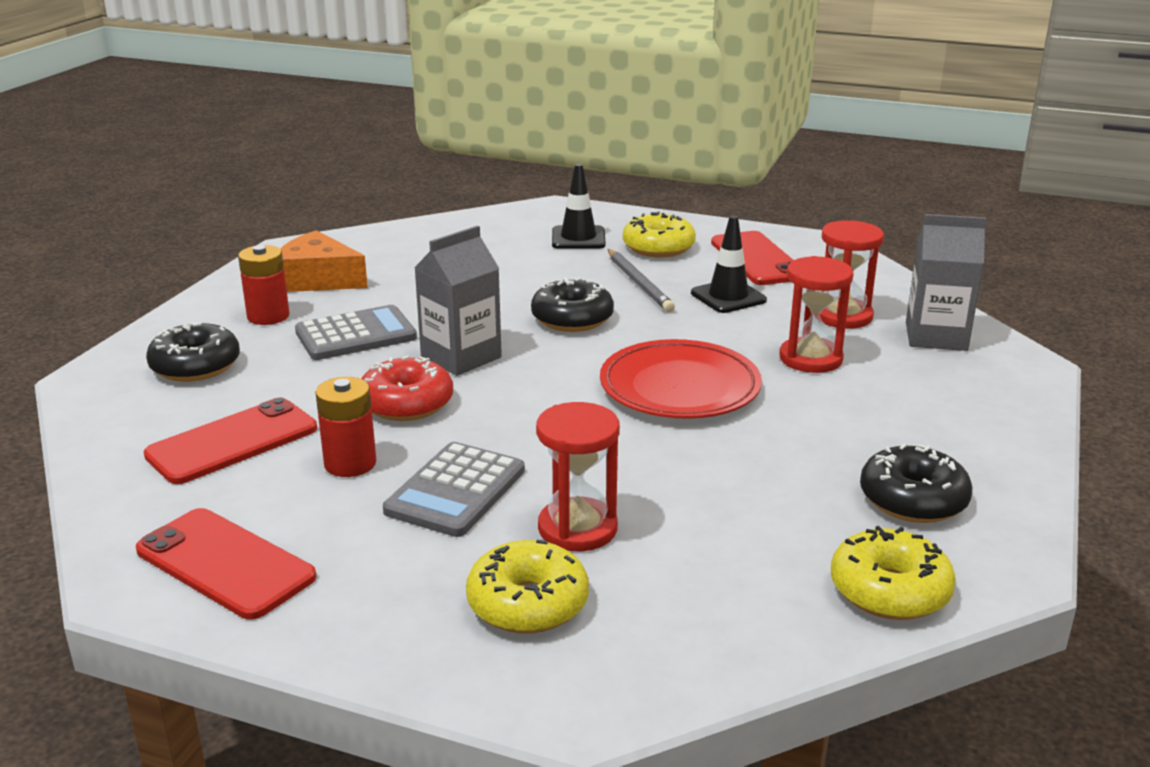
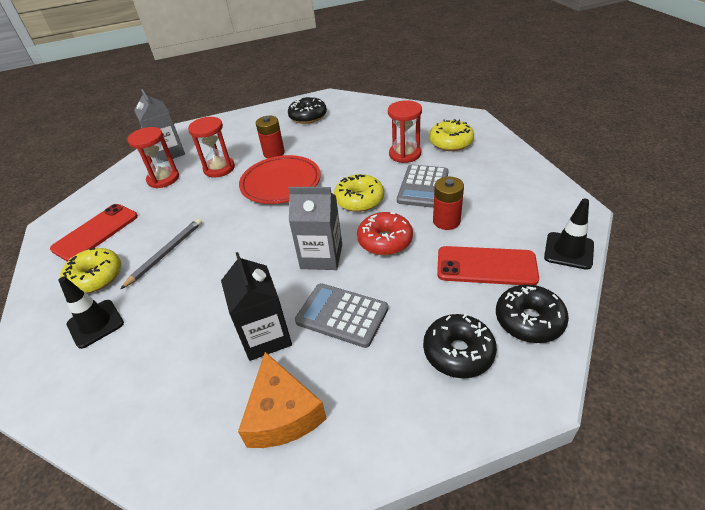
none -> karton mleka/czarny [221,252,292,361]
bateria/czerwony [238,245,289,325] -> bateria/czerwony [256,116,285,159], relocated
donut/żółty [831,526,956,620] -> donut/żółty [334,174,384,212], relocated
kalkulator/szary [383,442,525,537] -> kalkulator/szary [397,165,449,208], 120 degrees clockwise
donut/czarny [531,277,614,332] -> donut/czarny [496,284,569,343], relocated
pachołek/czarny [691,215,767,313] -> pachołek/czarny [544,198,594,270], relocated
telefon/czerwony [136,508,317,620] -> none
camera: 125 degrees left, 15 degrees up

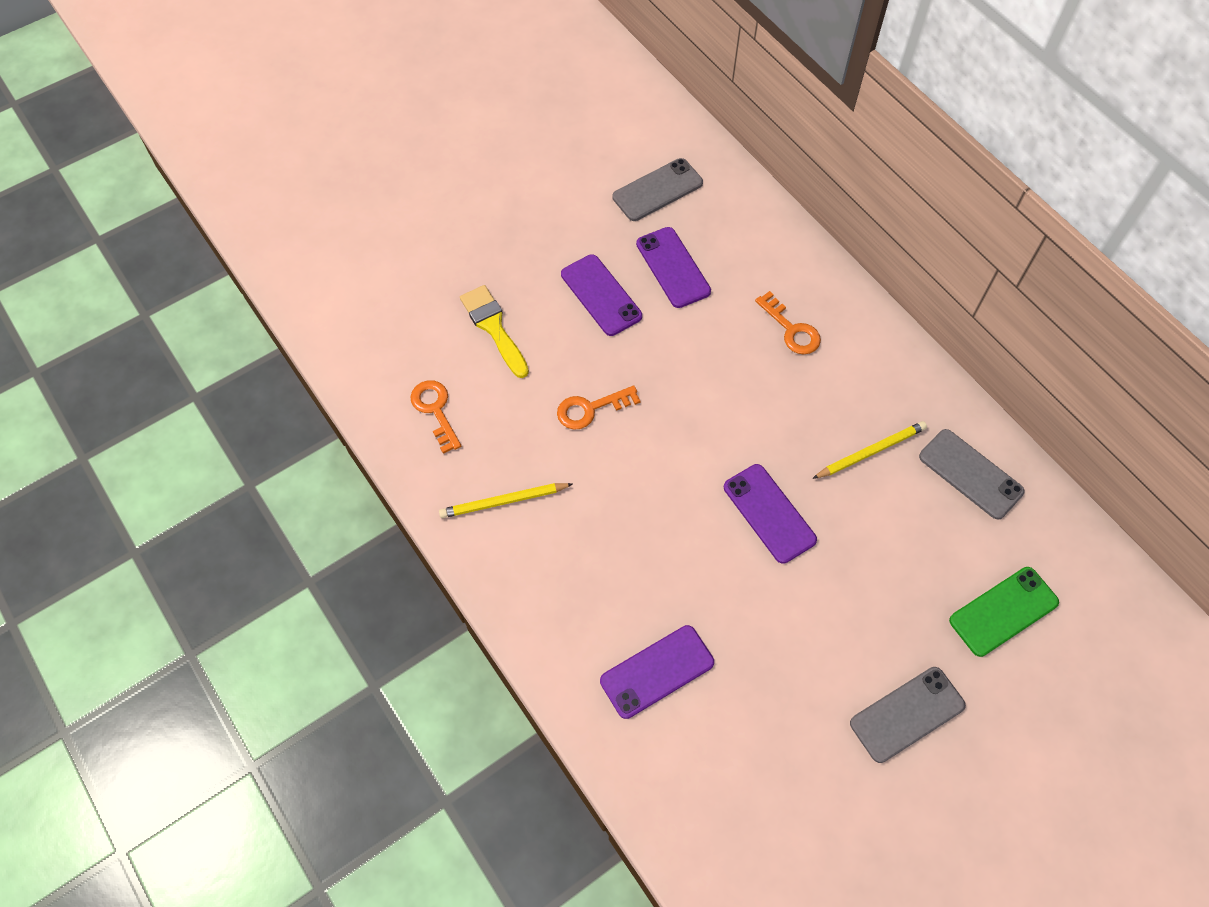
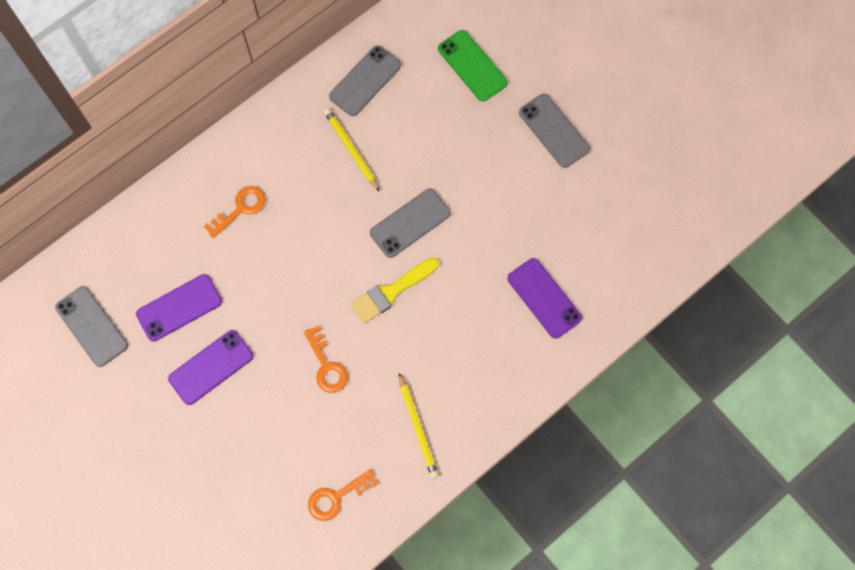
pędzel/żółty [460,285,529,378] -> pędzel/żółty [351,258,439,323], relocated
telefon/fioletowy [724,464,817,564] -> telefon/szary [370,188,451,258]
camera: 95 degrees left, 10 degrees up

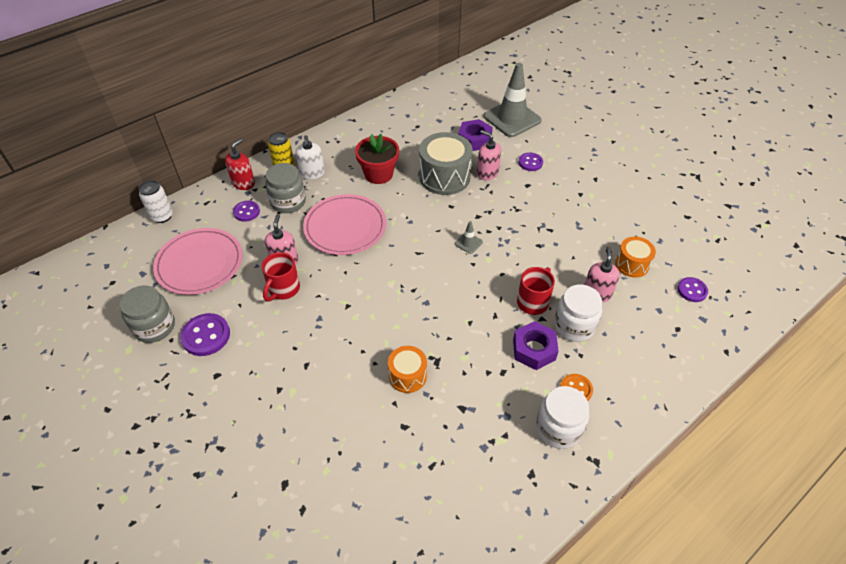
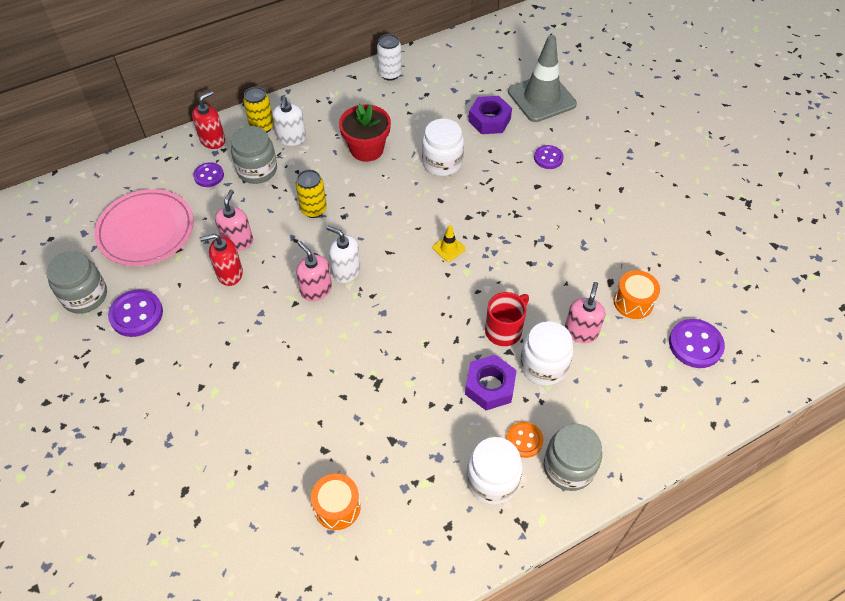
kubek/czerwony [262,252,300,302] -> dozownik mydła/czerwony [200,234,243,286]
talerz/różowy [303,194,386,255] -> puszka/żółty [296,170,327,218]
dozownik mydła/różowy [477,130,501,180] -> dozownik mydła/różowy [296,241,332,301], relocated
bęben/pomarańczowy [388,346,427,393] -> bęben/pomarańczowy [311,473,361,530], relocated
none -> dozownik mydła/biały [326,226,361,283]
puszka/biały [139,180,173,223] -> puszka/biały [377,34,402,81], relocated
bęben/szary [419,132,473,195] -> słoik/biały [422,119,464,176]
pachołek/szary [455,221,483,254] -> pachołek/żółty [432,225,466,262]
none -> słoik/szary [544,424,602,491]
guzik/fioletowy [677,277,708,302] -> guzik/fioletowy [669,319,725,368], x1.55
camera: 10 degrees right, 5 degrees up

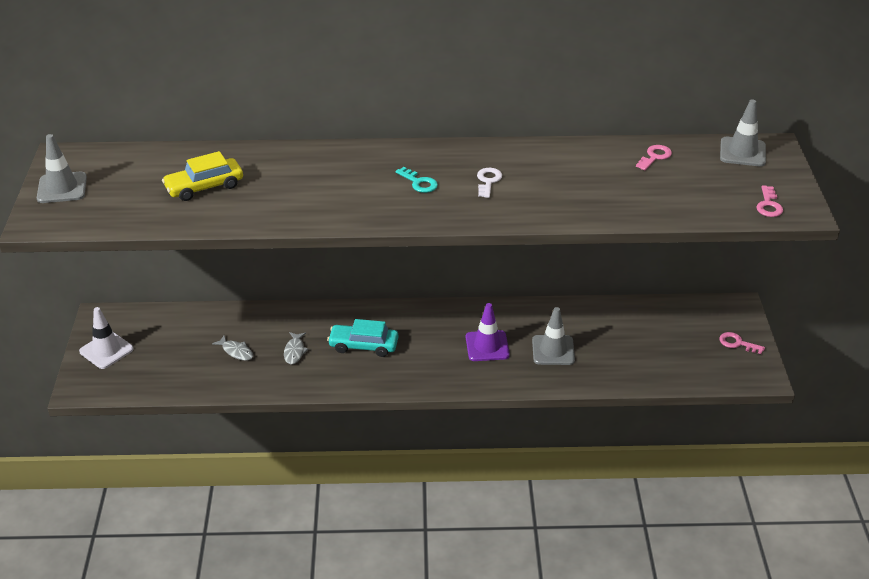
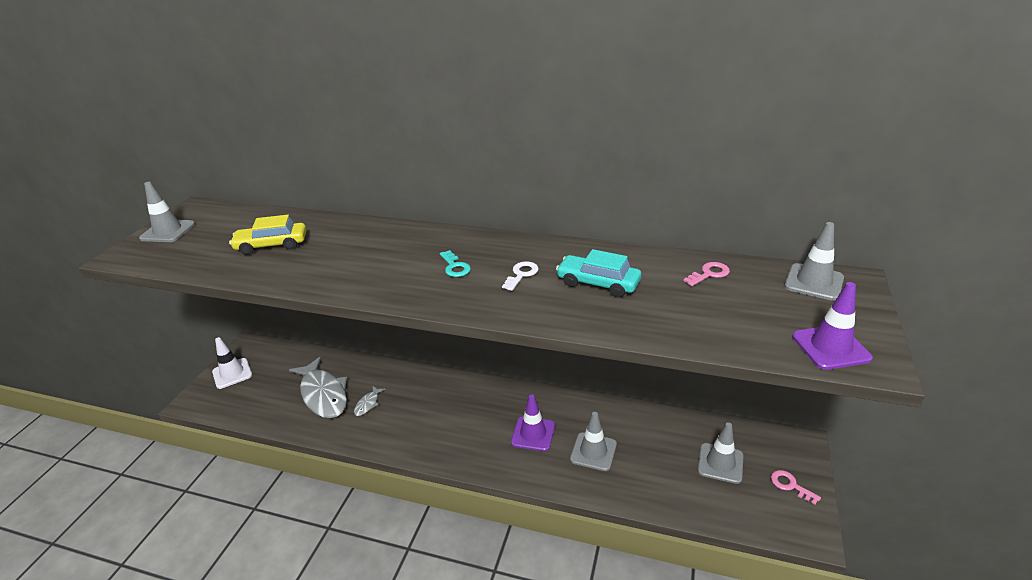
ryba/szary [212,335,253,361] -> ryba/szary [289,356,347,418], x2.32
samochód/turkusowy [327,319,398,357] -> samochód/turkusowy [556,249,641,297], relocated
none -> pachołek/szary [698,422,744,484]
klucz/różowy [756,186,783,217] -> pachołek/fioletowy [792,282,873,370]
camera: 20 degrees right, 5 degrees down

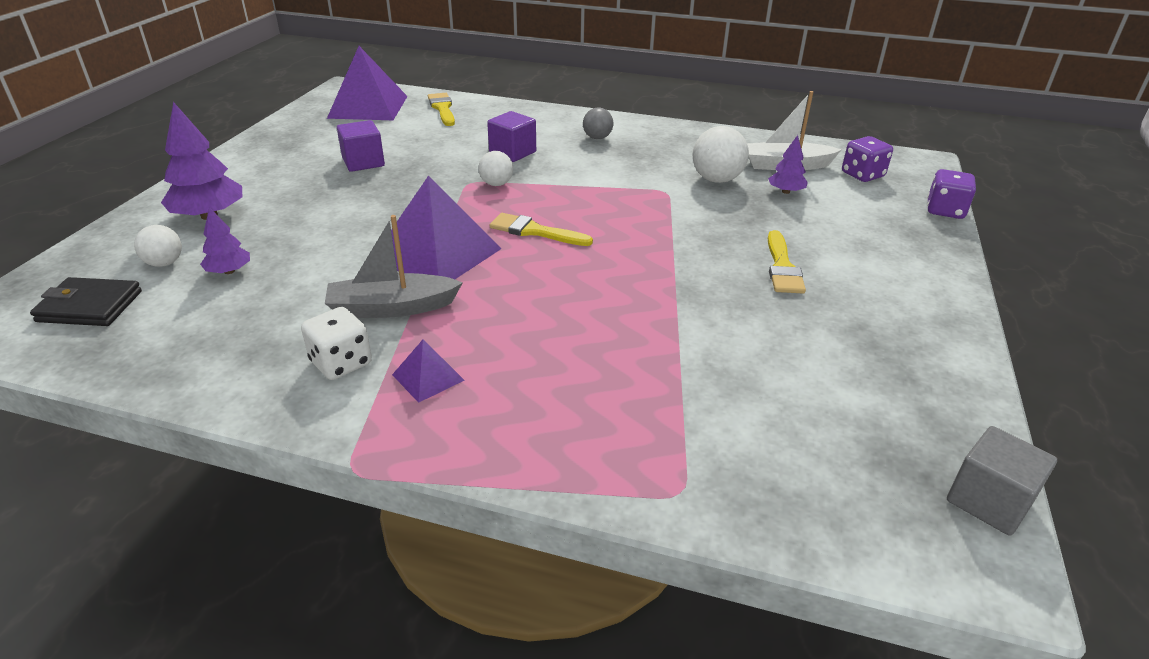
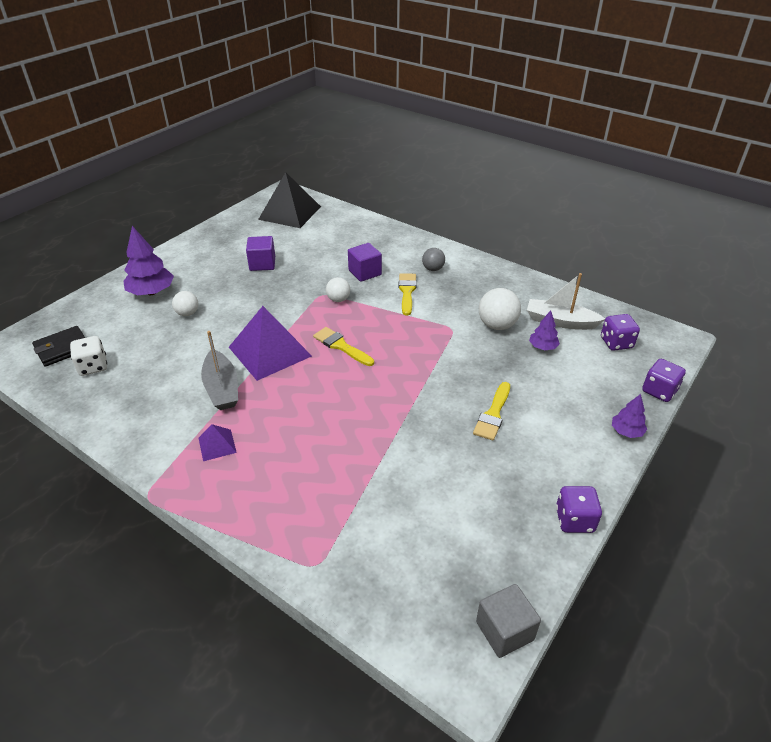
portfel/czarny [30,277,142,326] -> portfel/czarny [32,326,85,367], 60 degrees counterclockwise
kostka do gry/biały [301,307,372,380] -> kostka do gry/biały [70,336,107,376], relocated
piłka/biały [134,225,182,267] -> piłka/biały [172,291,198,316], relocated
łódka/szary [325,215,463,318] -> łódka/szary [201,331,238,410], 120 degrees counterclockwise
piramida/fioletowy [327,46,408,120] -> piramida/czarny [258,172,321,228]
pędzel/żółty [428,93,455,126] -> pędzel/żółty [398,273,417,316], relocated
none -> kostka do gry/fioletowy [556,486,602,533]
drzewko/fioletowy [200,207,250,274] -> drzewko/fioletowy [612,394,647,438], relocated
camera: 20 degrees right, 5 degrees up

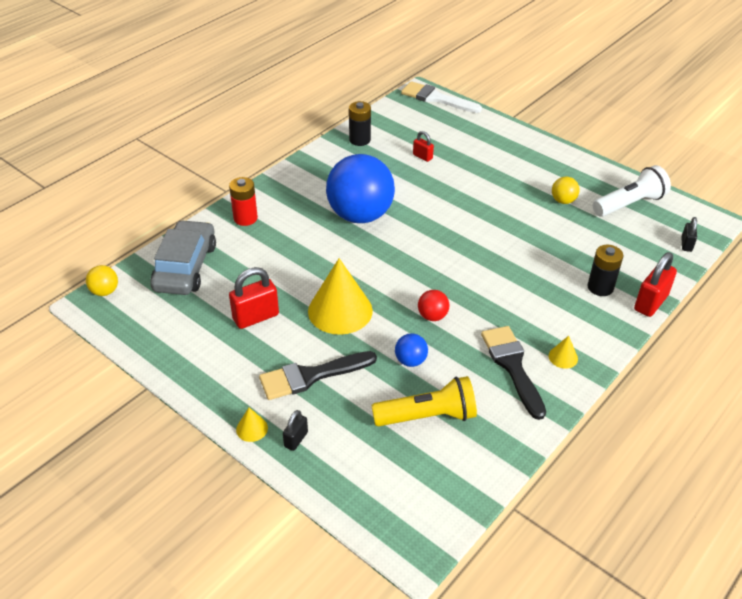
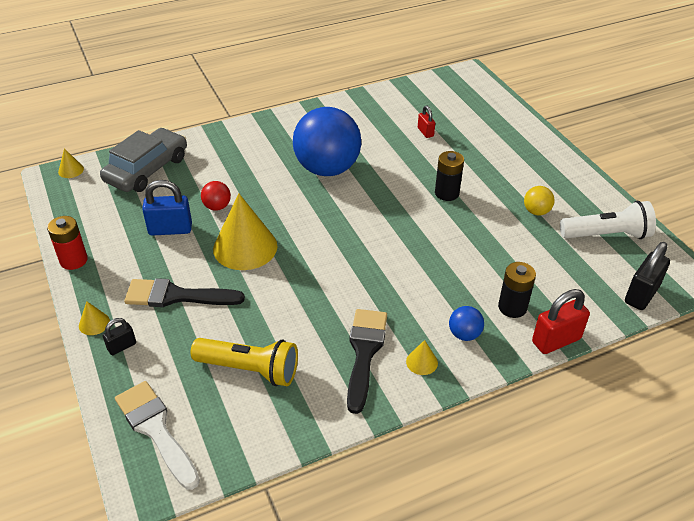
bateria/czerwony [229,177,258,226] -> bateria/czerwony [47,216,88,270], relocated
piłka/żółty [86,265,118,296] -> stożek/żółty [58,148,84,178]
pędzel/biały [401,81,482,113] -> pędzel/biały [115,381,200,490], relocated
kłódka/czerwony [229,267,279,329] -> kłódka/niebieski [142,180,192,236]
piłka/czerwony [418,290,450,321] -> piłka/czerwony [201,181,231,211], relocated
bateria/czarny [349,101,371,146] -> bateria/czarny [435,151,464,201], relocated
piłka/niebieski [395,333,428,367] -> piłka/niebieski [449,306,484,341], relocated
kłódka/czarny [681,217,697,252] -> kłódka/czarny [625,242,670,310], x1.78
camera: 25 degrees right, 0 degrees up

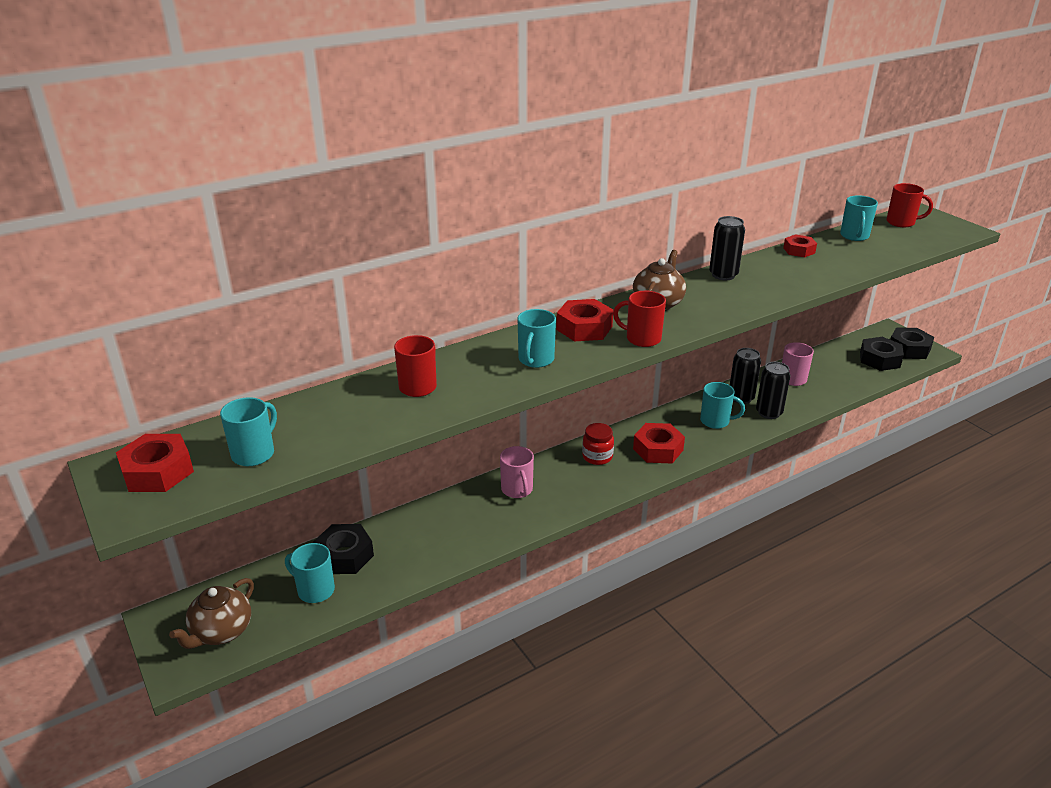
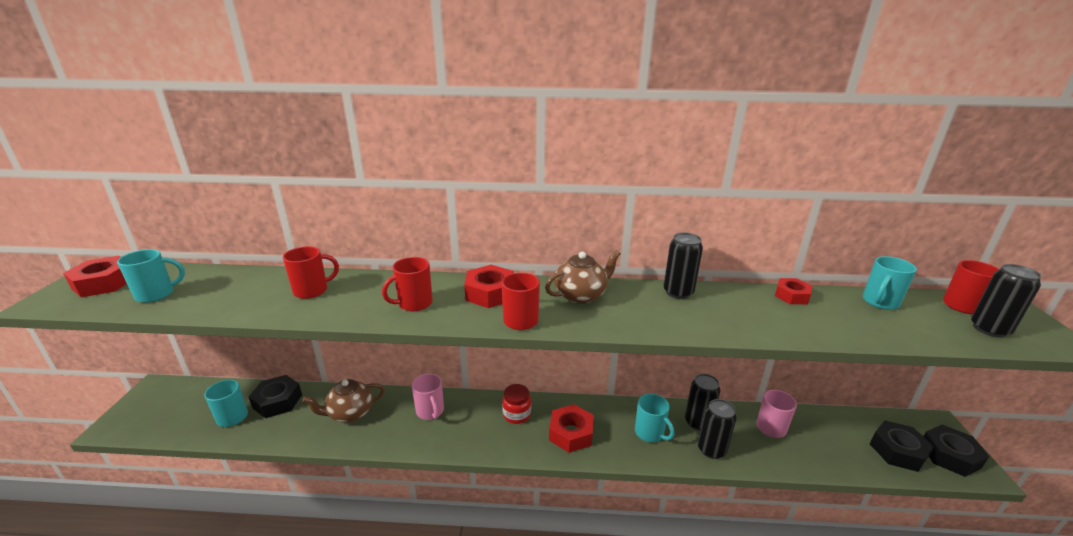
imbryk/brązowy [169,578,254,649] -> imbryk/brązowy [302,379,385,423], relocated
kubek/turkusowy [517,309,556,368] -> kubek/czerwony [382,257,433,311]
kubek/różowy [500,446,534,498] -> kubek/różowy [412,373,444,420], 45 degrees counterclockwise
none -> puszka/czarny [971,264,1042,338]
camera: 35 degrees right, 5 degrees down

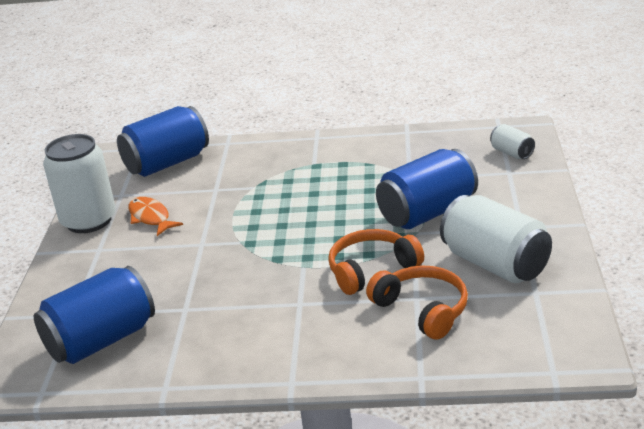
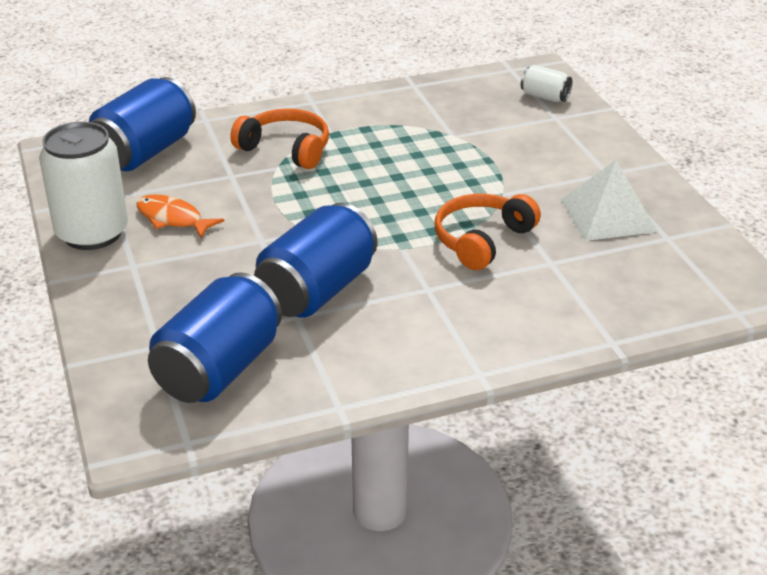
słuchawki/pomarańczowy [366,266,468,340] -> słuchawki/pomarańczowy [230,108,329,169], relocated
puszka/niebieski [376,149,478,229] -> puszka/niebieski [254,203,377,318], relocated
puszka/biały [440,195,552,283] -> piramida/biały [561,160,658,241]
camera: 25 degrees left, 5 degrees up

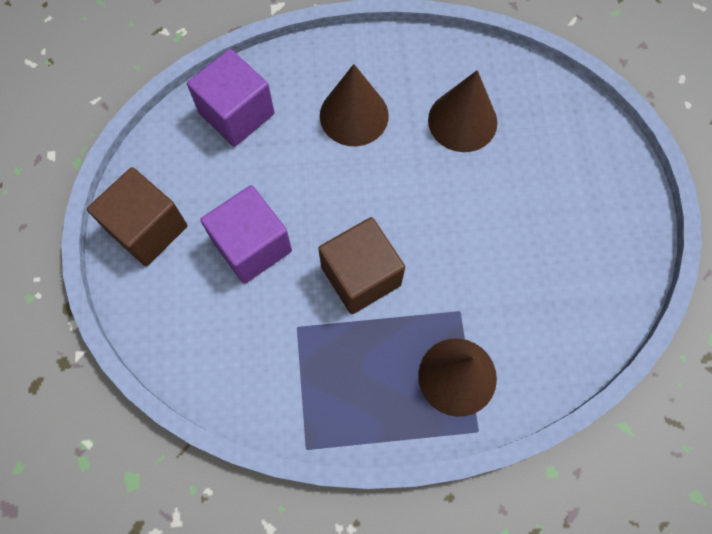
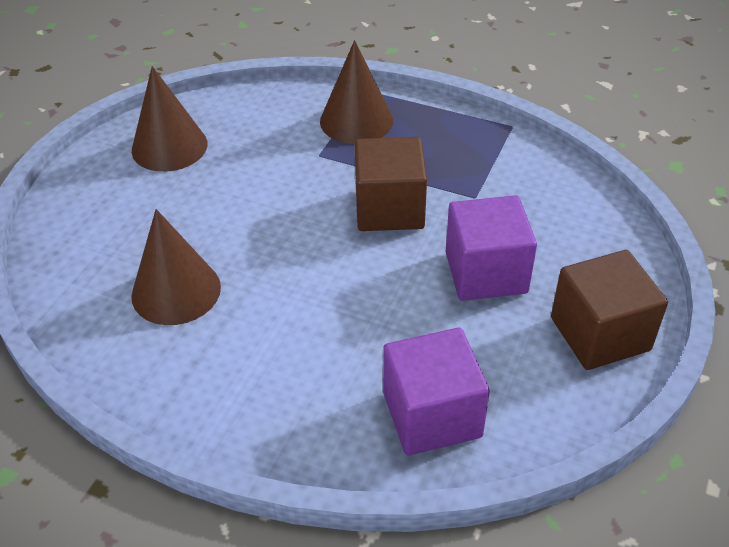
stożek/brązowy [320,64,389,146] -> stożek/brązowy [132,66,208,172], relocated
camera: 150 degrees left, 25 degrees down

